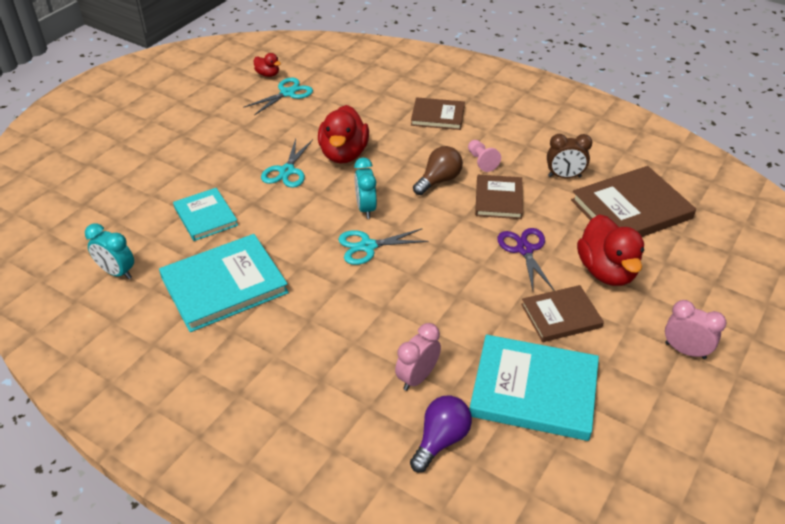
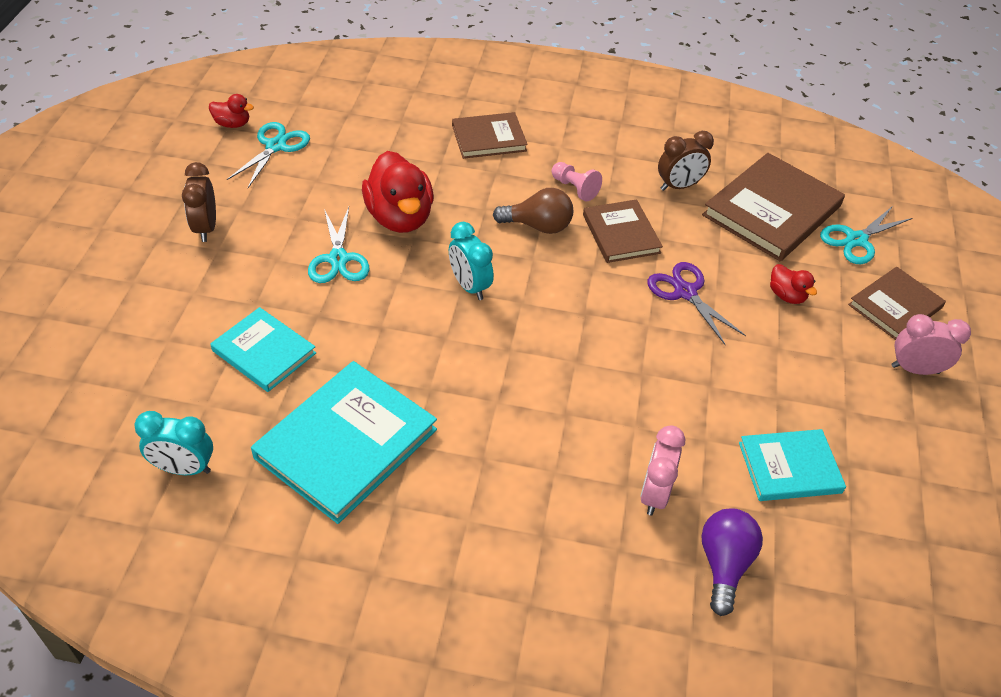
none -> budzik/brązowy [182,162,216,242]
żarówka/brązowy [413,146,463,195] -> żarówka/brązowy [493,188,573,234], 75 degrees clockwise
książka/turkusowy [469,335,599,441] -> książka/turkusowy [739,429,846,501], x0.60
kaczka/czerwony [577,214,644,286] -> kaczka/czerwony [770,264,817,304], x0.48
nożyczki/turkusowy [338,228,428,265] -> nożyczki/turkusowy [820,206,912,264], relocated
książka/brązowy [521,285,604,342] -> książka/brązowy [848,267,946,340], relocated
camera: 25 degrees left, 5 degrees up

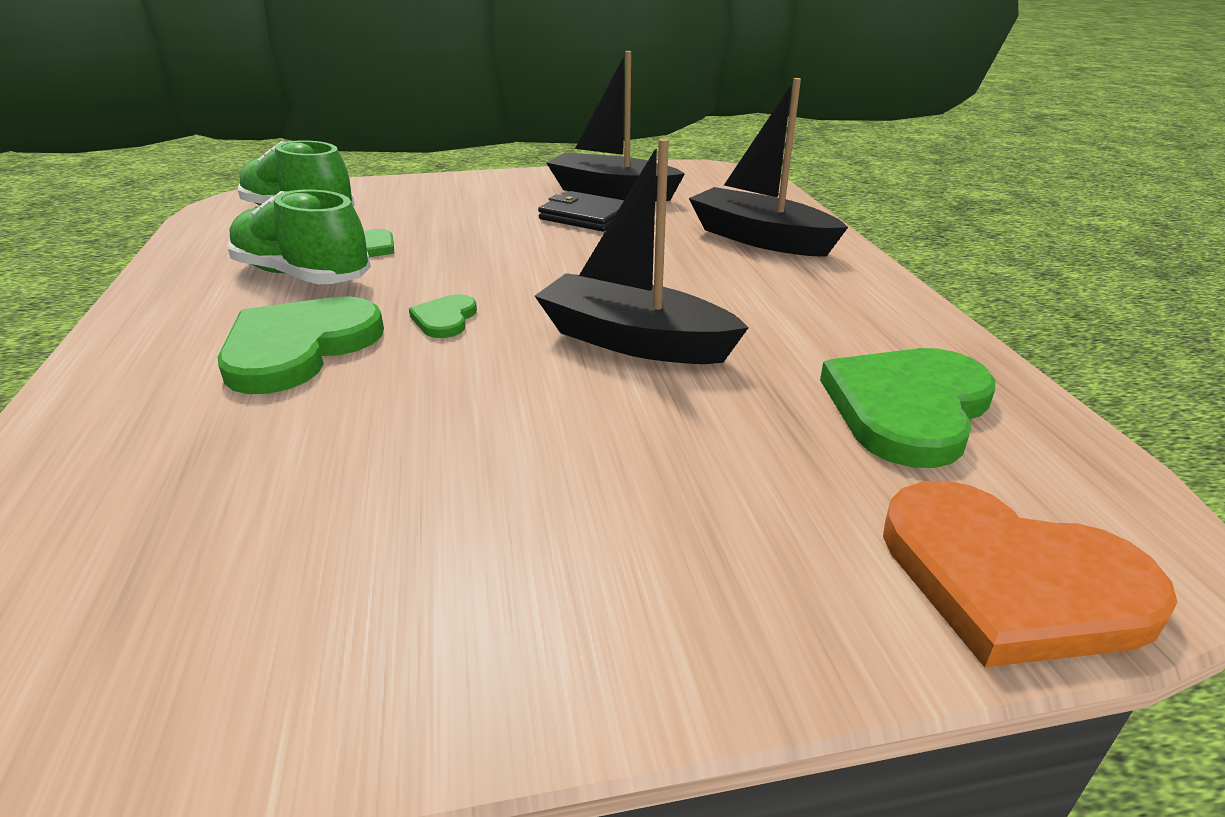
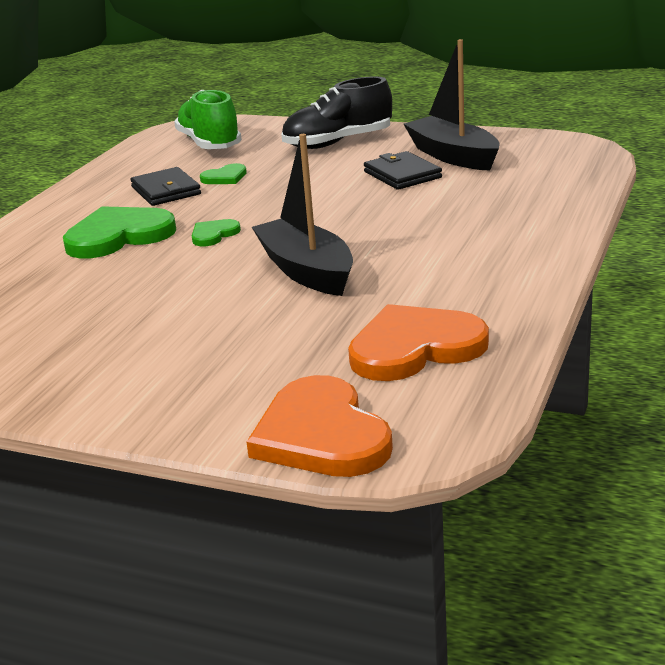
but/zielony [228,190,371,284] -> portfel/czarny [130,167,201,206]
none -> but/czarny [281,76,392,149]
serce/zielony [820,348,995,468] -> serce/pomarańczowy [348,304,489,381]
łódka/czarny [689,78,848,257] -> none
camera: 35 degrees right, 5 degrees down

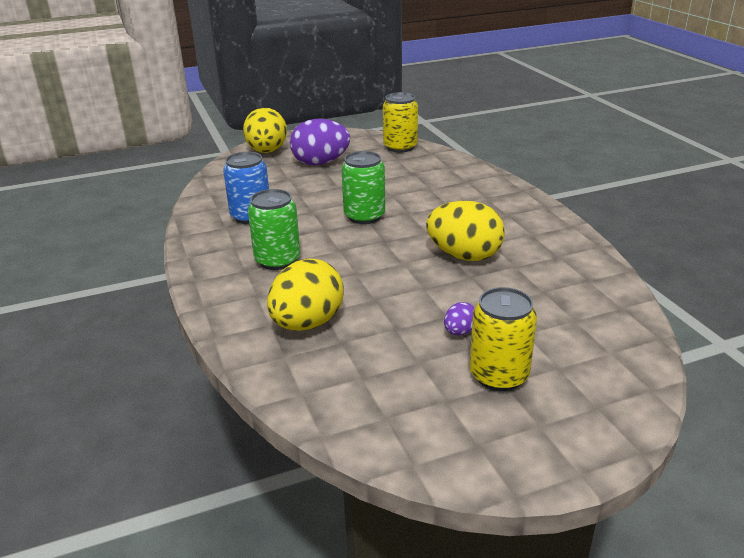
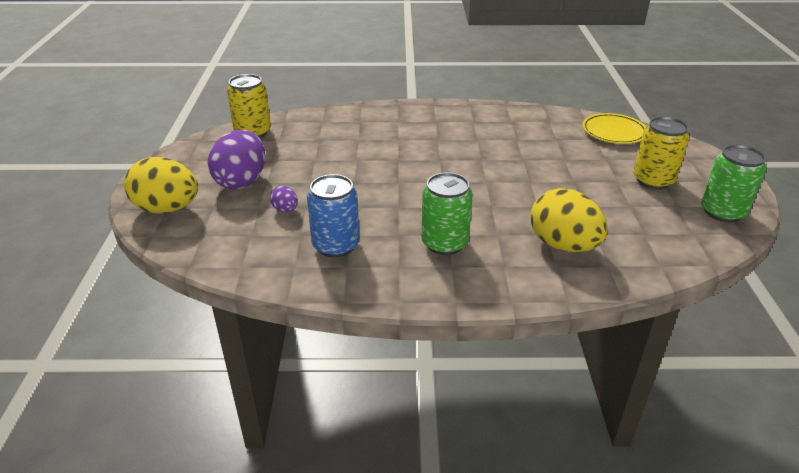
jajko/fioletowy [444,302,475,336] -> jajko/fioletowy [270,186,298,212], relocated
none -> talerz/żółty [582,113,646,144]
puszka/zielony [341,151,385,224] -> puszka/zielony [701,144,766,223], relocated
jajko/żółty [426,201,505,261] -> none
camera: 70 degrees left, 5 degrees up

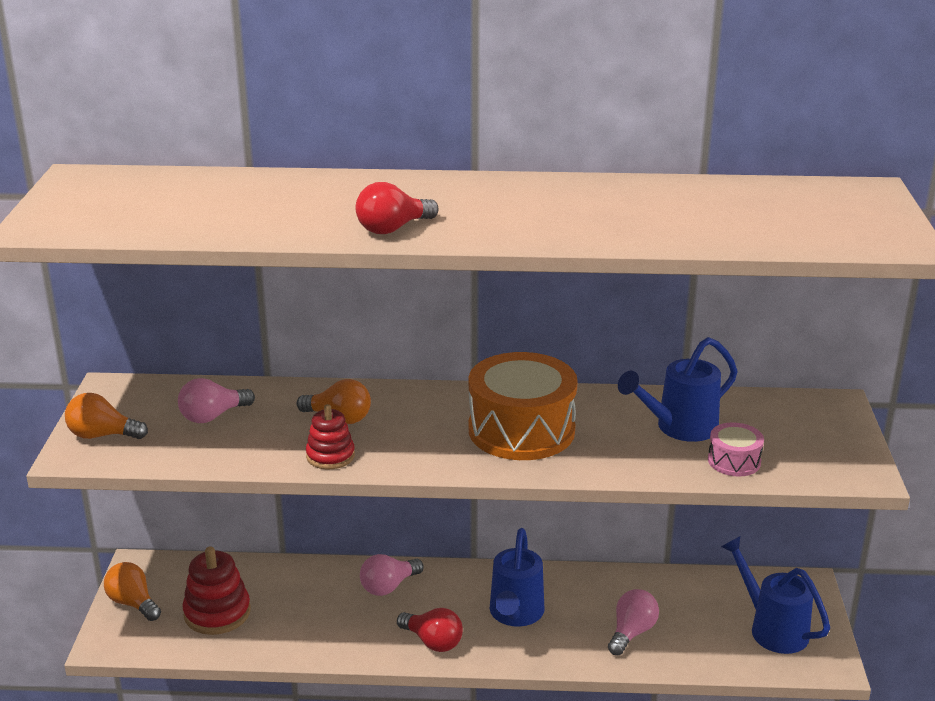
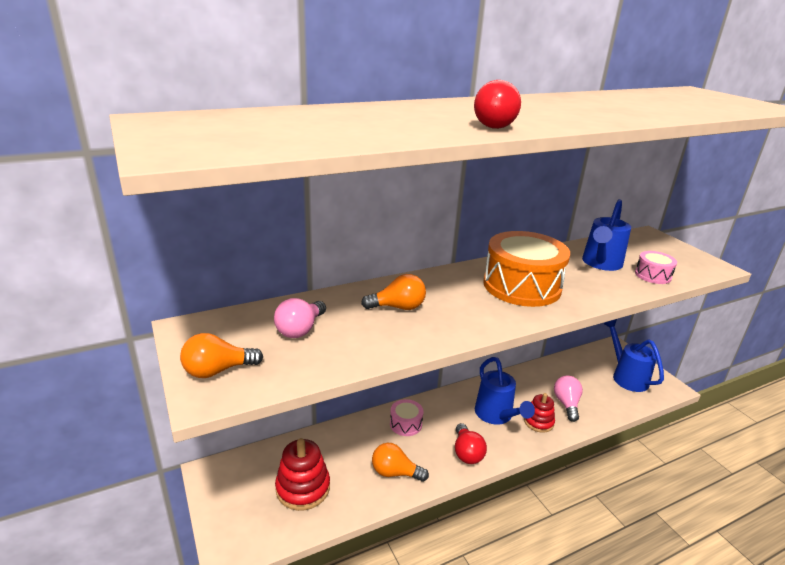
żarówka/pomarańczowy [104,562,161,621] -> żarówka/pomarańczowy [372,443,429,482], relocated
żarówka/różowy [360,554,423,596] -> bęben/różowy [390,399,423,436]
żarówka/czerwony [397,608,463,652] -> żarówka/czerwony [455,423,487,464], 75 degrees clockwise
zabawka nakładanka/czerwony [306,404,355,469] -> zabawka nakładanka/czerwony [524,393,555,433], relocated
konewka/niebieski [721,536,830,654] -> konewka/niebieski [603,319,664,392], 45 degrees clockwise
camera: 30 degrees left, 0 degrees up

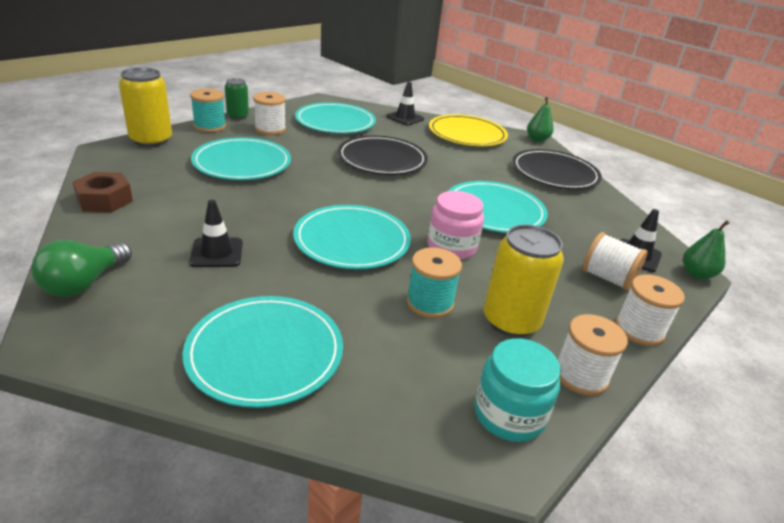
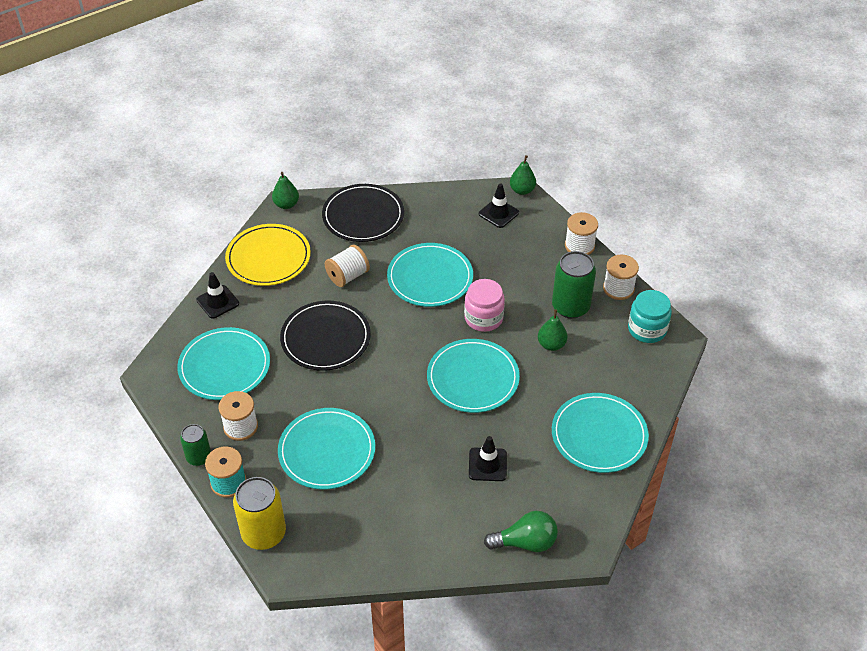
szpulka/biały [582,232,648,290] -> szpulka/biały [325,245,370,287], relocated
żarówka/zielony [31,240,132,297] -> żarówka/zielony [484,511,558,552], 45 degrees counterclockwise
szpulka/turkusowy [406,247,462,318] -> gruszka/zielony [538,310,568,351]
puszka/żółty [484,225,564,337] -> puszka/zielony [552,251,596,318]
nakrętka/brązowy [72,172,133,212] -> none
camera: 75 degrees left, 15 degrees up

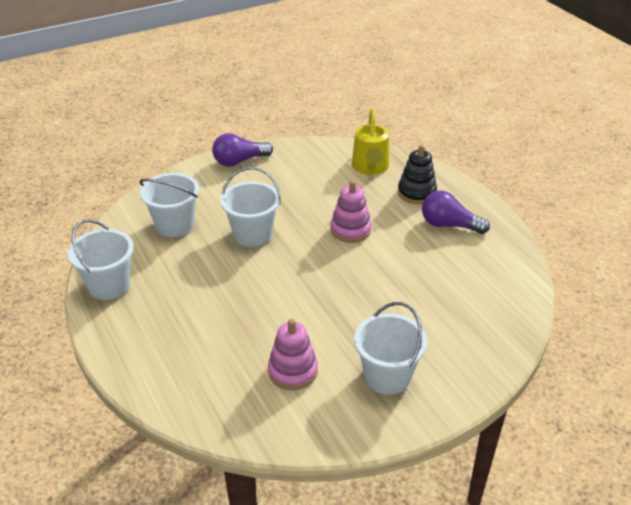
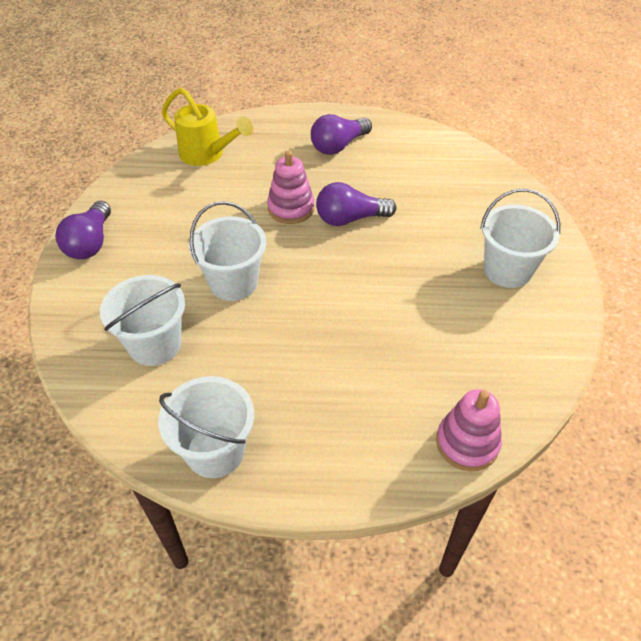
none -> żarówka/fioletowy [316,182,396,226]
zabawka nakładanka/różowy [268,319,318,390] -> zabawka nakładanka/różowy [436,389,502,471], relocated
zabawka nakładanka/czarny [398,145,437,204] -> none
camera: 60 degrees left, 10 degrees up

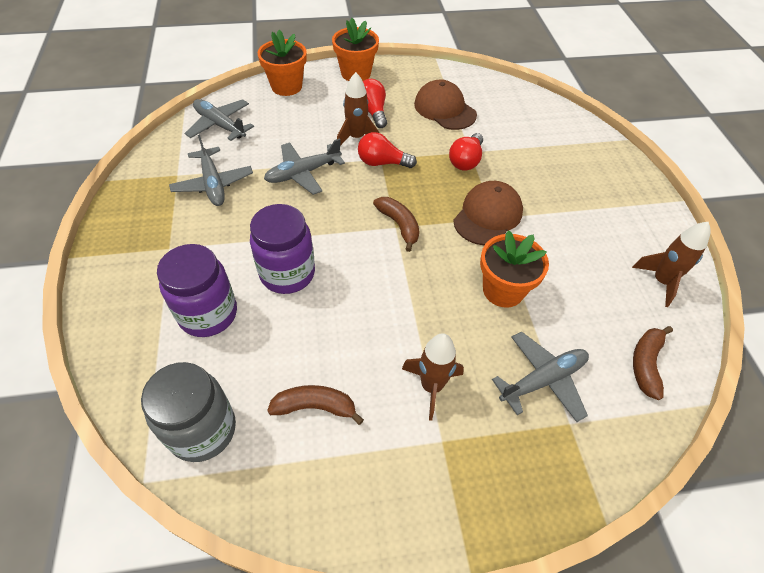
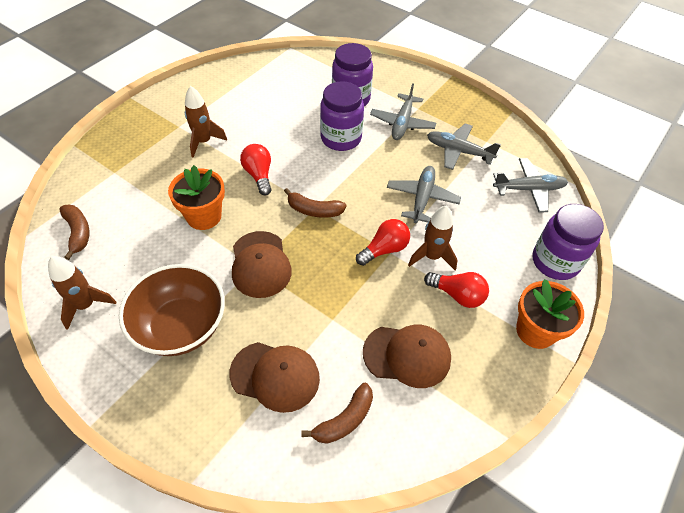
none -> miska/brązowy [119,264,225,356]
none -> czapka/brązowy [229,342,320,413]
żarówka/czerwony [449,133,483,171] -> żarówka/czerwony [240,144,271,195], relocated
banan/brązowy [267,385,364,425] -> banan/brązowy [301,383,373,444], relocated
samolot/szary [492,332,589,422] -> samolot/szary [370,83,436,140], relocated
doniczka/pomarańczowy [258,30,307,96] -> słoik/fioletowy [533,204,604,280]
słoik/szary [141,362,236,462] -> none
camera: 135 degrees right, 0 degrees up

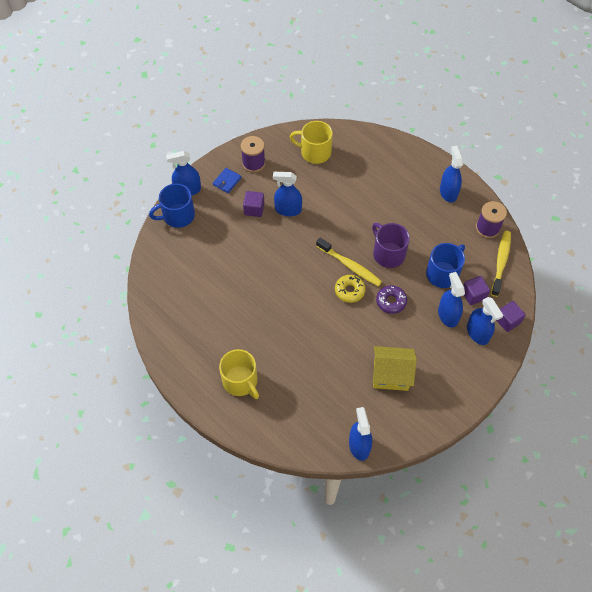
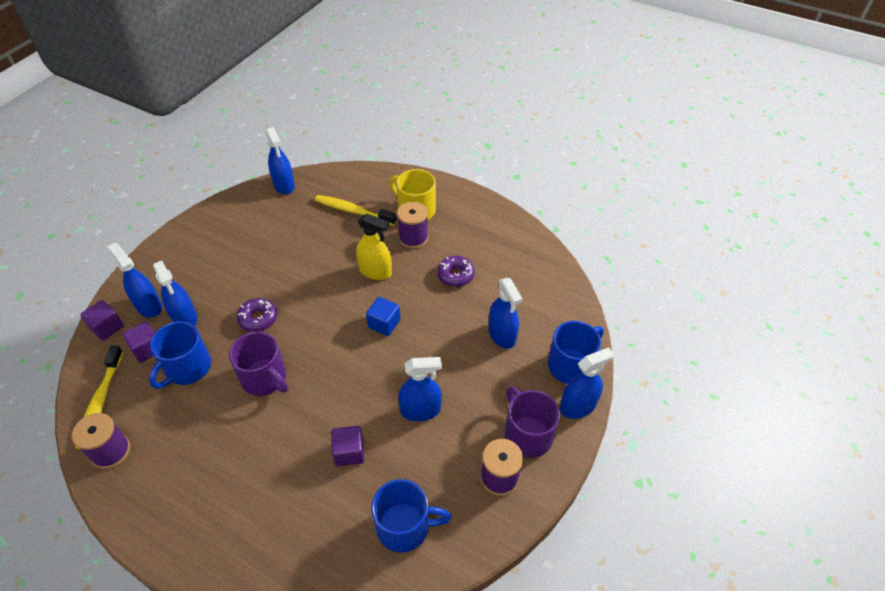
szczoteczka do zębów/żółty [316,238,382,286] -> szczoteczka do zębów/żółty [315,195,397,226], relocated
sześcian/fioletowy [243,191,264,217] -> sześcian/fioletowy [331,426,364,466], relocated
none -> spryskiwacz/żółty [356,214,392,280]
none -> sześcian/niebieski [366,297,401,336]
kubek/żółty [290,121,333,164] -> kubek/niebieski [371,479,451,553]
none -> szpulka/fioletowy [397,202,428,249]
none -> donut/fioletowy [437,256,475,287]
spryskiwacz/niebieski [440,146,463,203] -> spryskiwacz/niebieski [489,278,523,349], relocated
portfel/niebieski [213,168,241,193] -> kubek/fioletowy [505,386,560,458]
donut/żółty [335,275,366,303] -> none
domek/żółty [373,346,417,391] -> none
camera: 165 degrees right, 10 degrees down

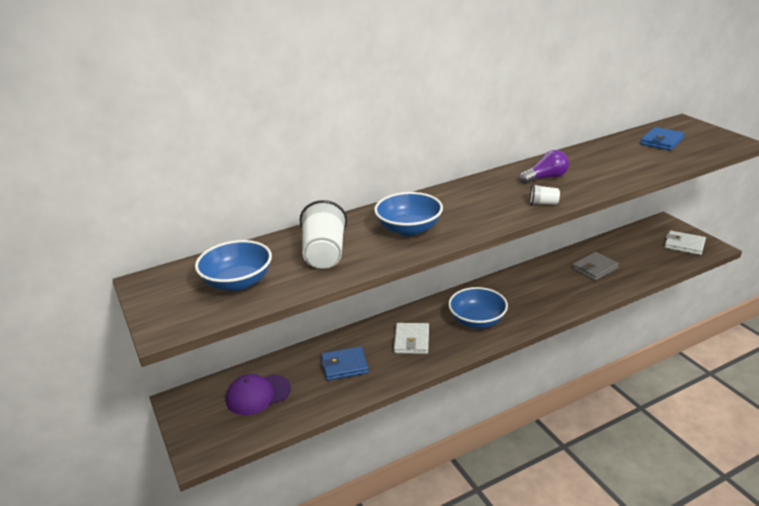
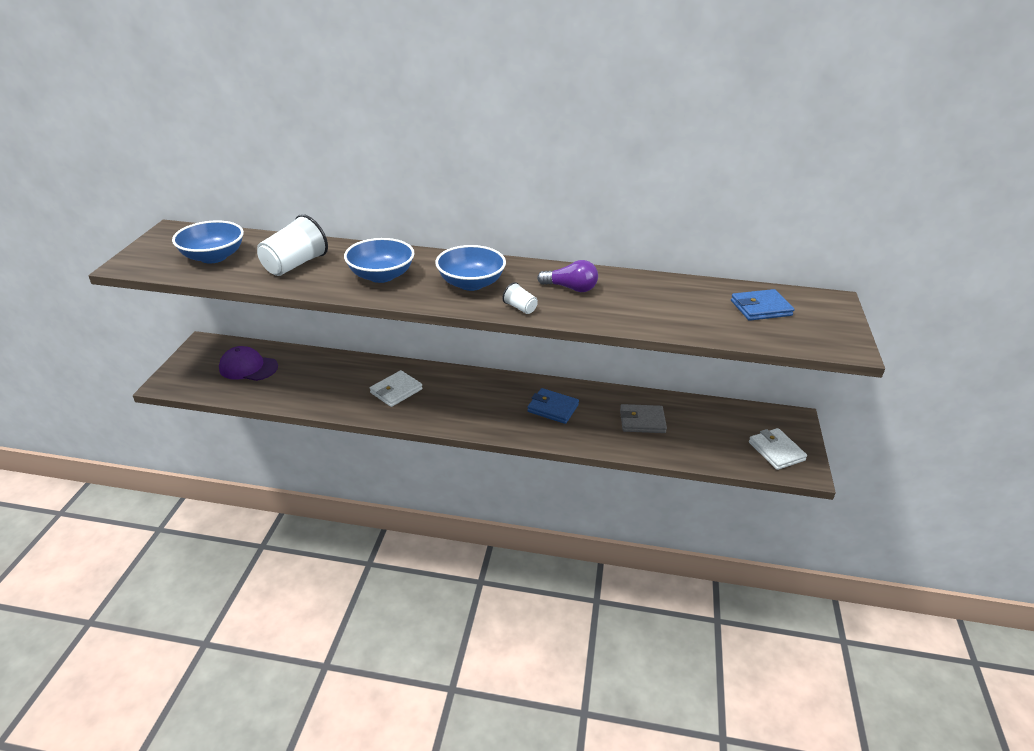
miska/niebieski [448,287,508,329] -> miska/niebieski [435,245,506,291], relocated
portfel/niebieski [321,346,369,381] -> portfel/niebieski [527,388,579,424], relocated
camera: 35 degrees right, 5 degrees up

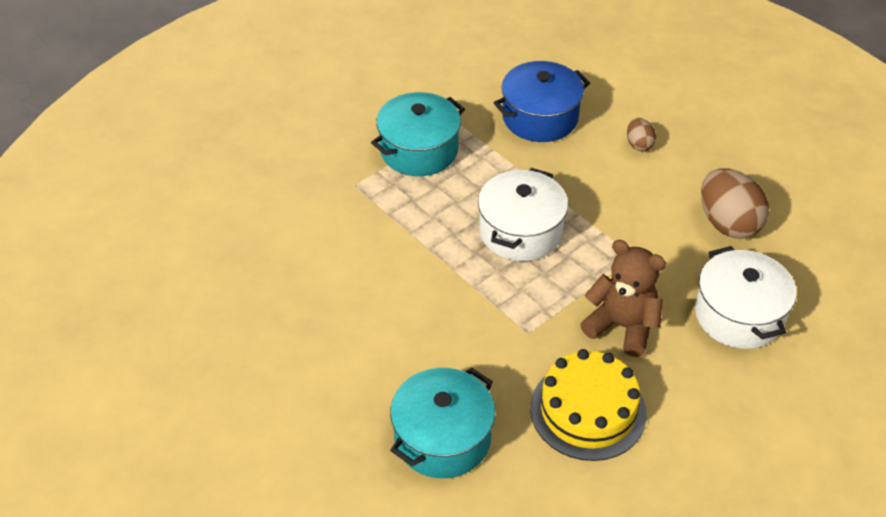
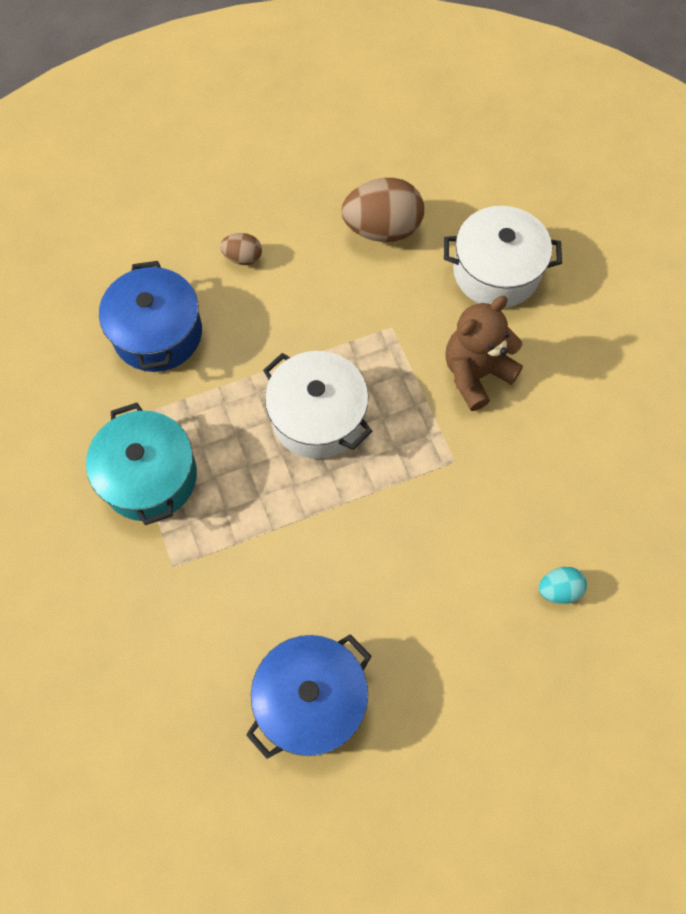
none -> garnek/niebieski [246,634,372,759]
garnek/turkusowy [390,367,495,478] -> jajko/turkusowy [539,567,587,604]
tort/żółty [530,349,647,461] -> none
camera: 70 degrees left, 20 degrees up

